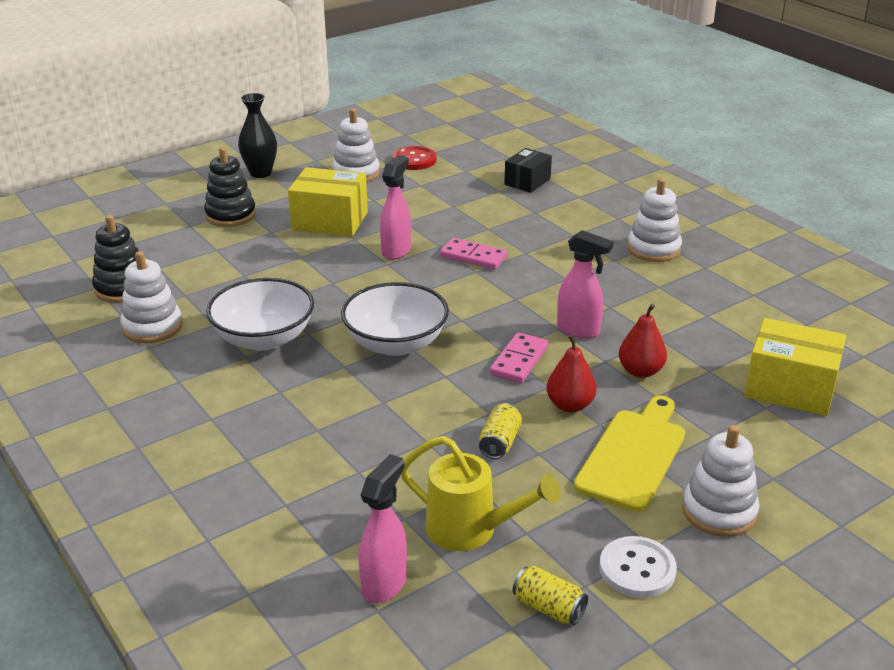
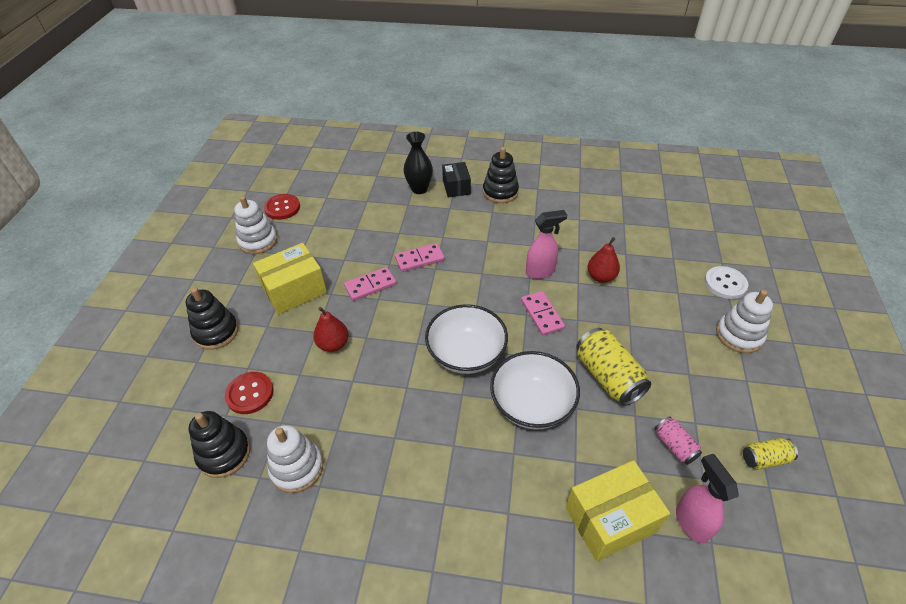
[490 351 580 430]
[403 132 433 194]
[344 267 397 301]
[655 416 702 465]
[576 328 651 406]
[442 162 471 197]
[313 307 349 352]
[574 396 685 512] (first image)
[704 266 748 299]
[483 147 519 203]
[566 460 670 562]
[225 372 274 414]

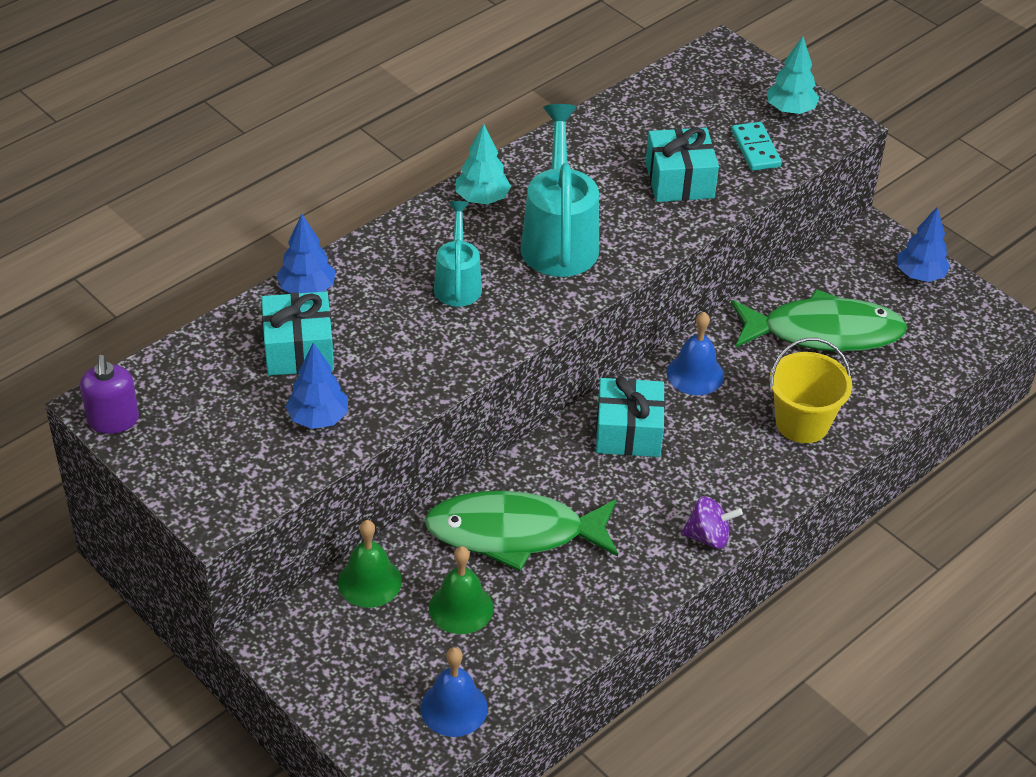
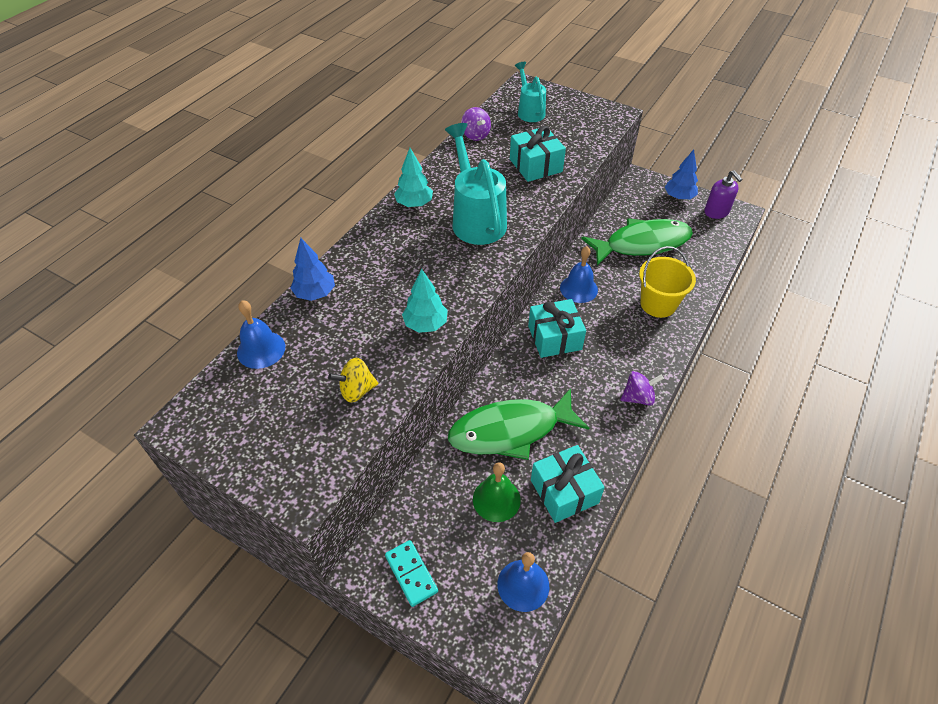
[704 170 743 219]
[531 445 605 523]
[328 358 378 402]
[338 520 402 608] (first image)
[515 62 546 122]
[385 540 438 607]
[402 269 448 333]
[237 300 285 369]
[461 107 491 141]

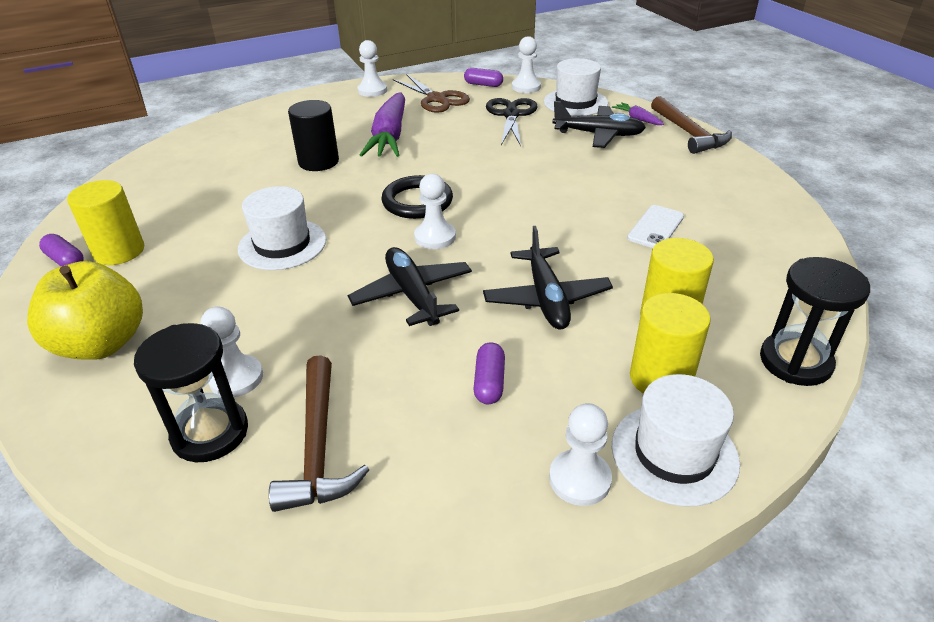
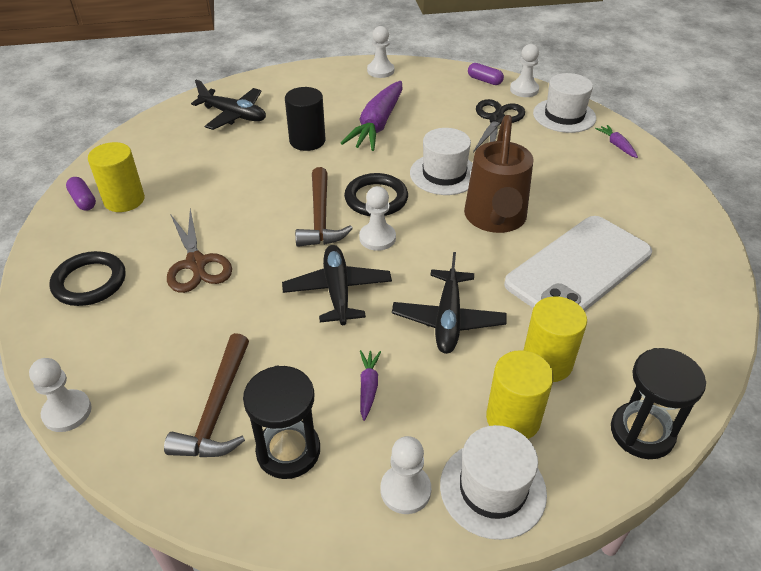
[50 251 126 306]
[243 366 320 479]
[29 358 92 432]
[410 128 473 195]
[167 209 232 293]
[360 350 381 421]
[191 80 266 130]
[504 216 652 311]
[295 167 353 247]
[464 115 534 233]

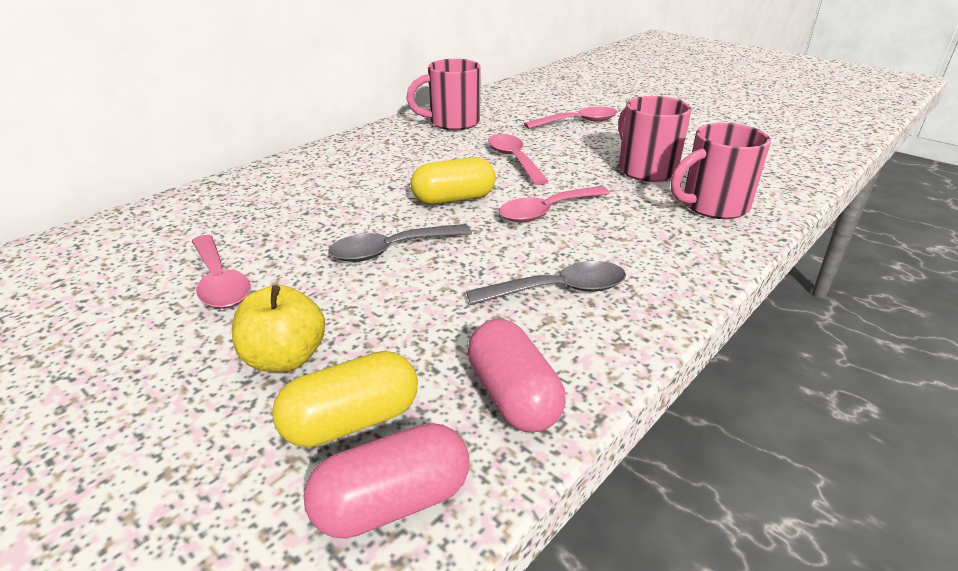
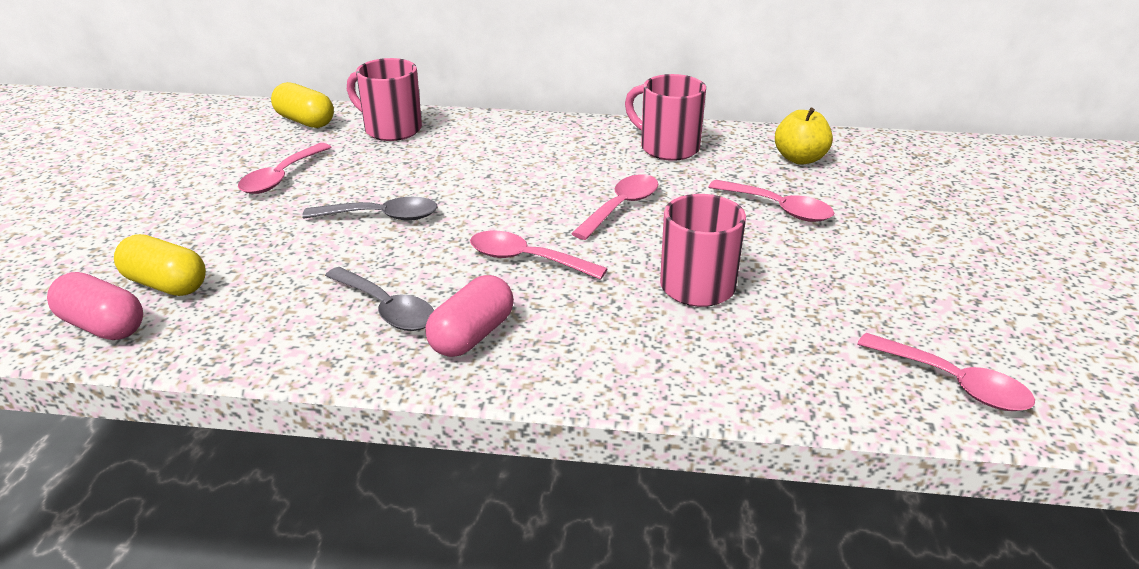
[775 108 833 165]
[302 197 438 221]
[271 82 334 128]
[425 275 514 357]
[347 58 422 141]
[857 333 1035 411]

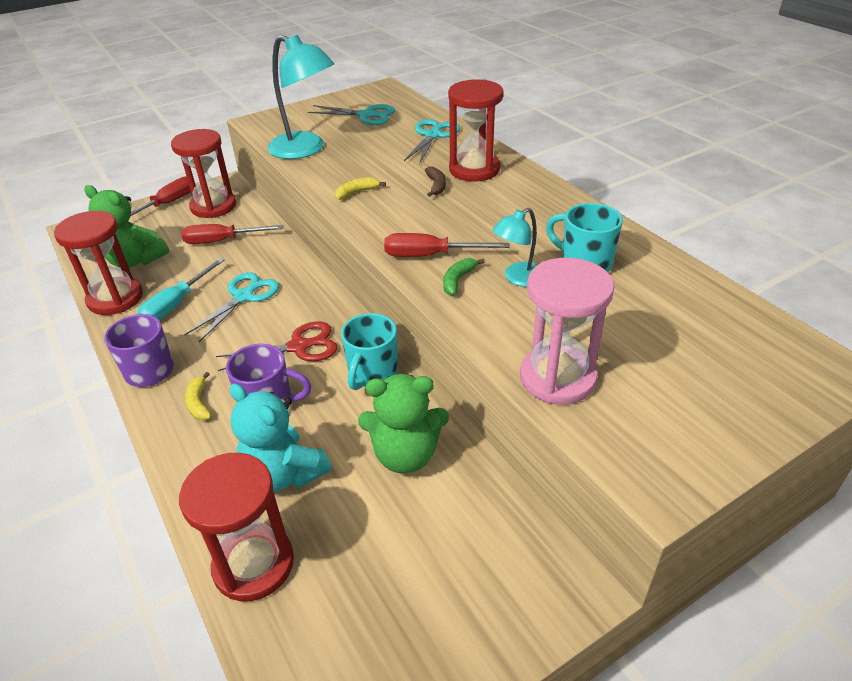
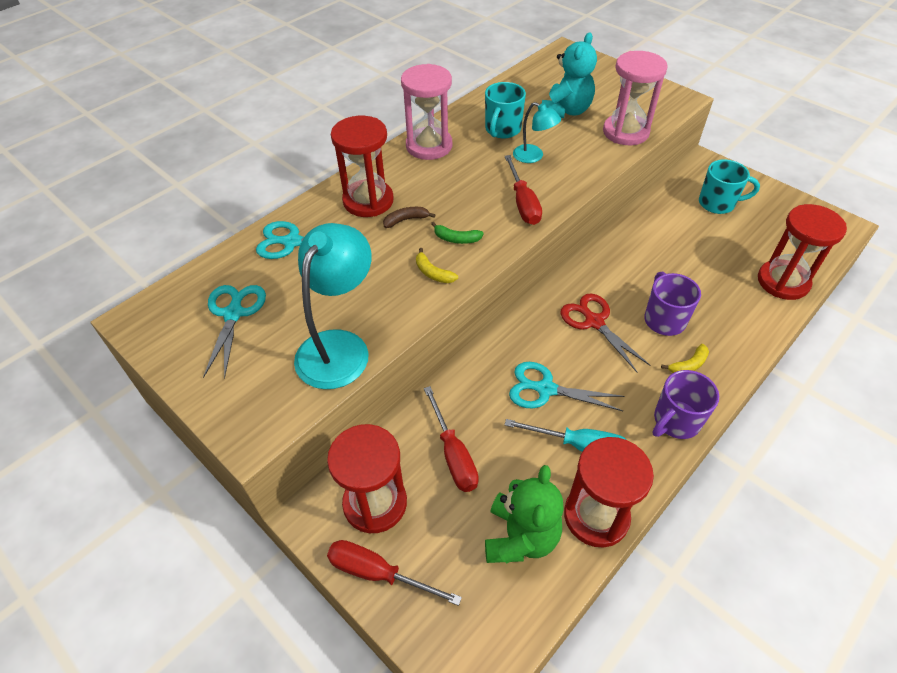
[542 32 597 118]
[699 159 760 214]
[358 374 449 473] (first image)
[431 222 484 244]
[401 64 452 160]

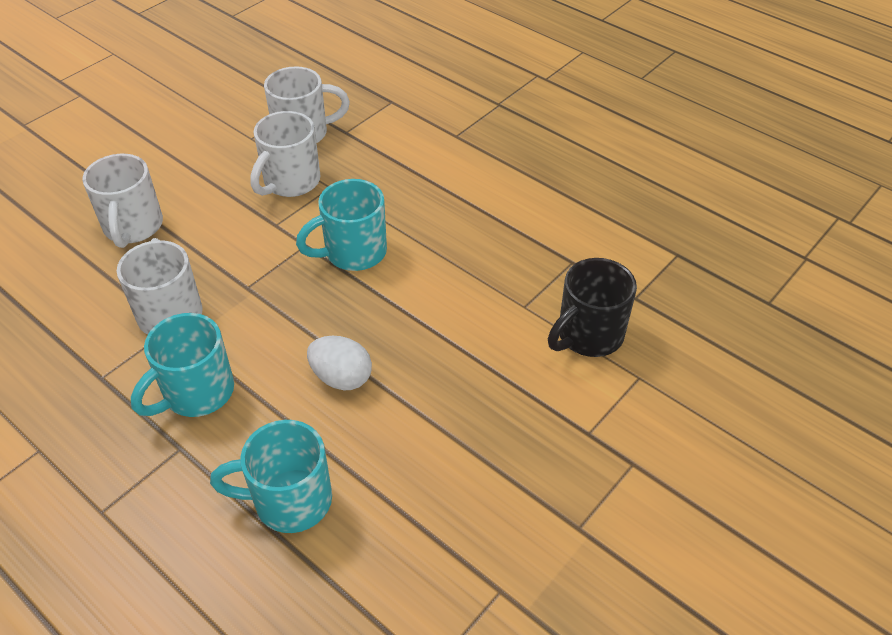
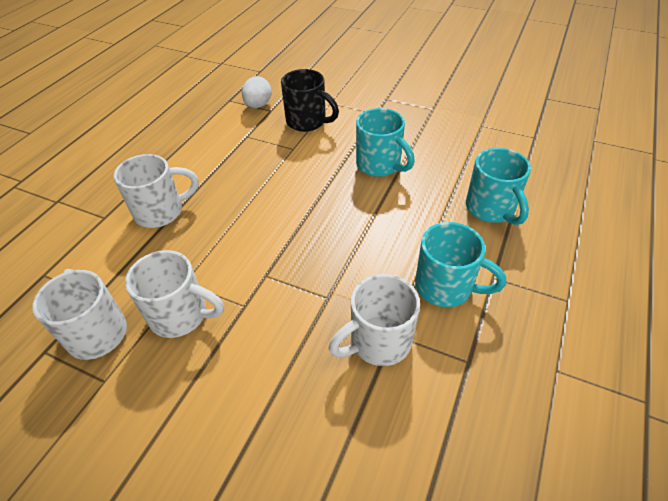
[114 154 199 228]
[356 108 415 177]
[242 76 272 108]

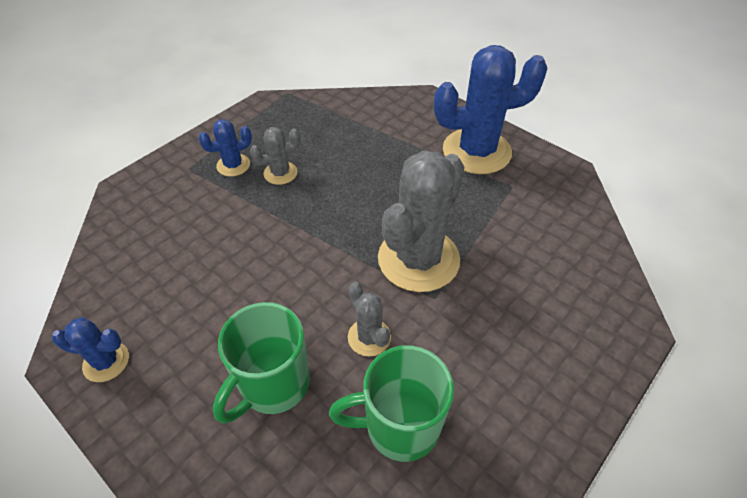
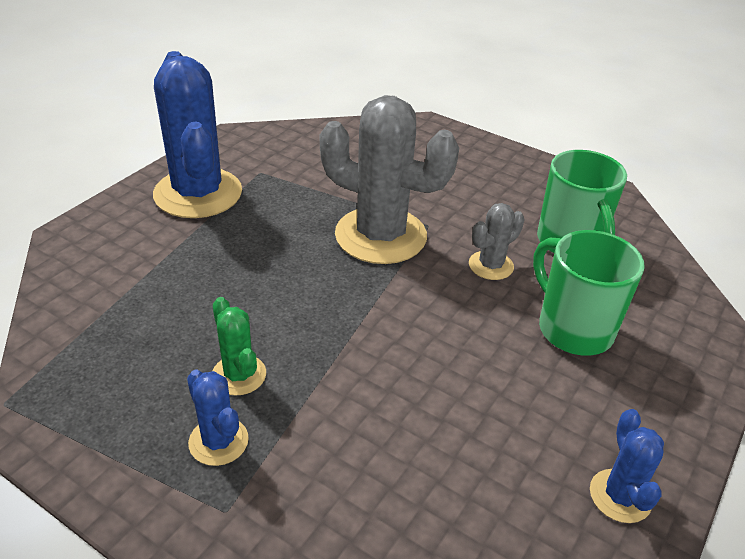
[533 230 645 356]
[213 297 266 396]

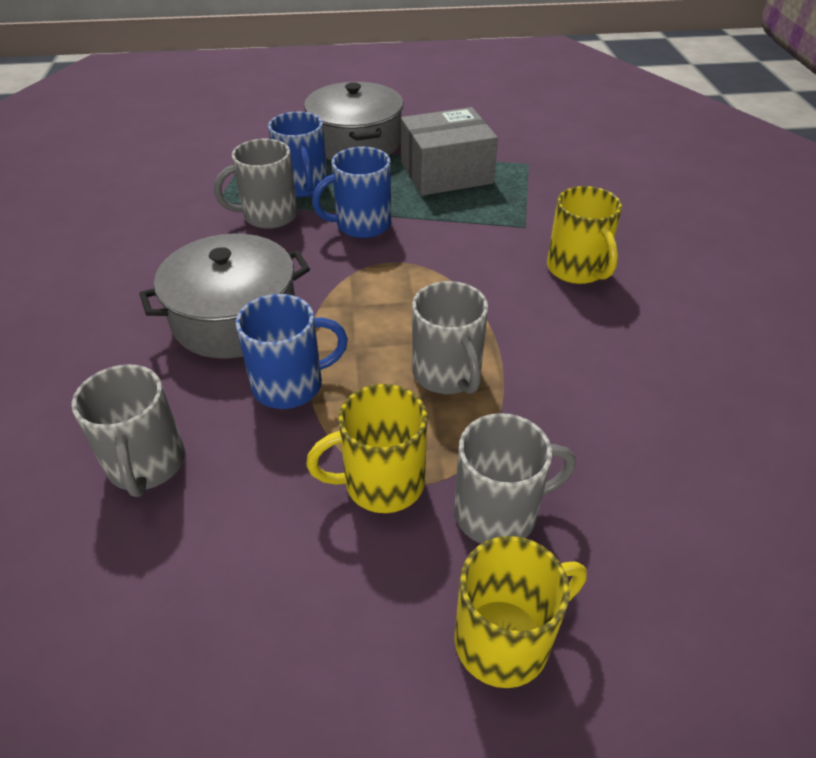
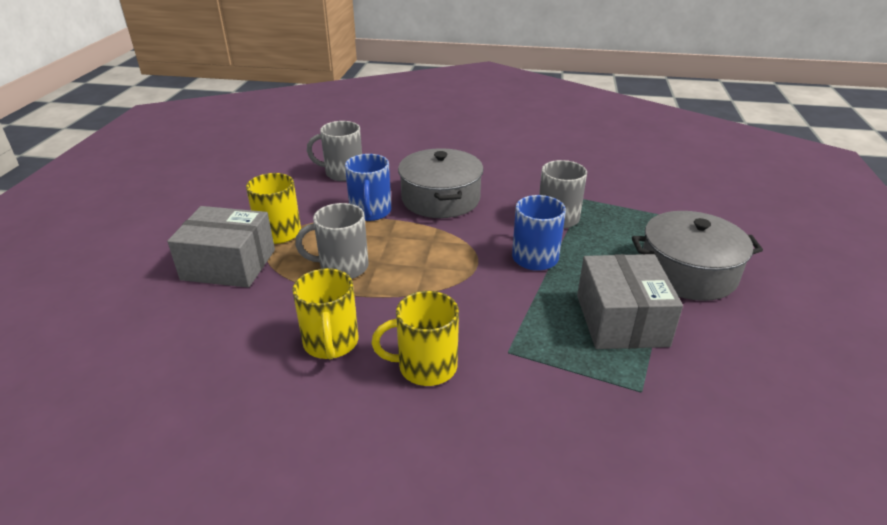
[268 111 327 197] (first image)
[167 206 275 288]
[292 268 359 360]

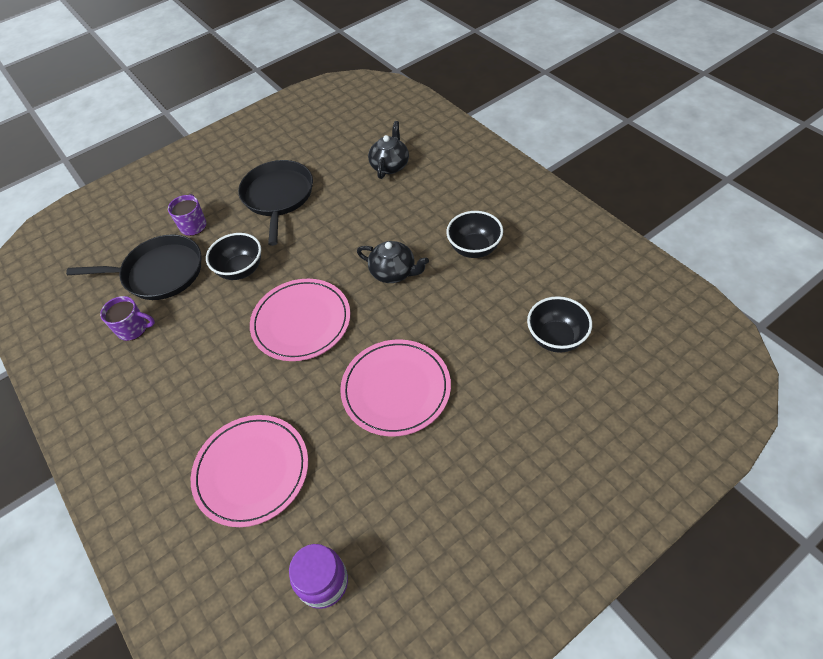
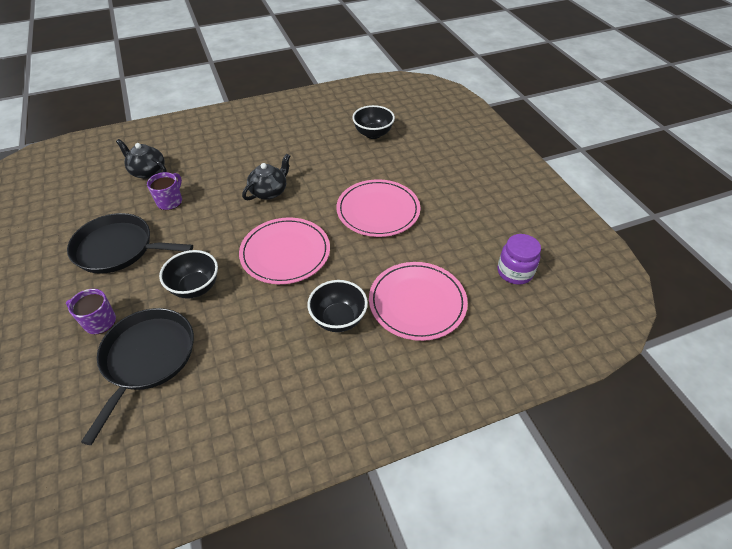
[147 172 182 210]
[307 280 368 332]

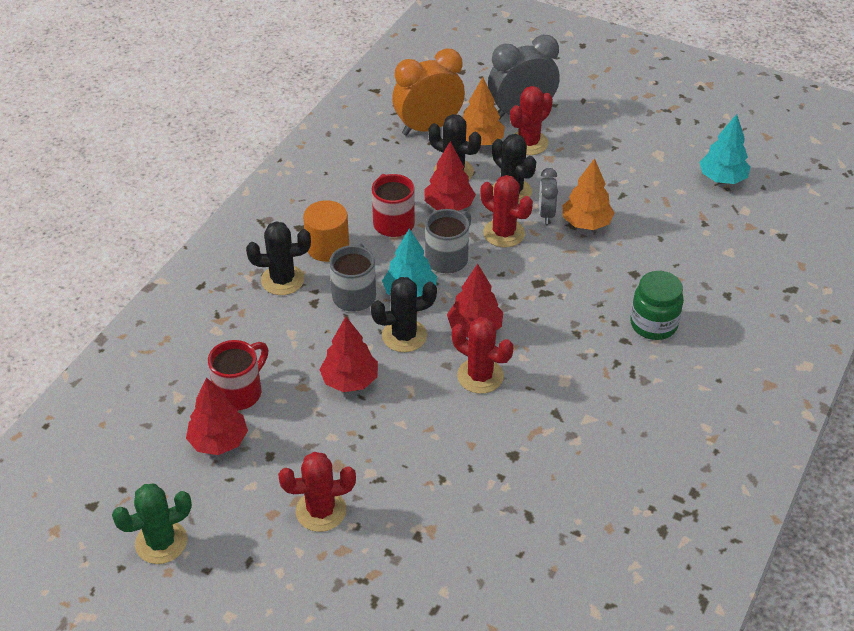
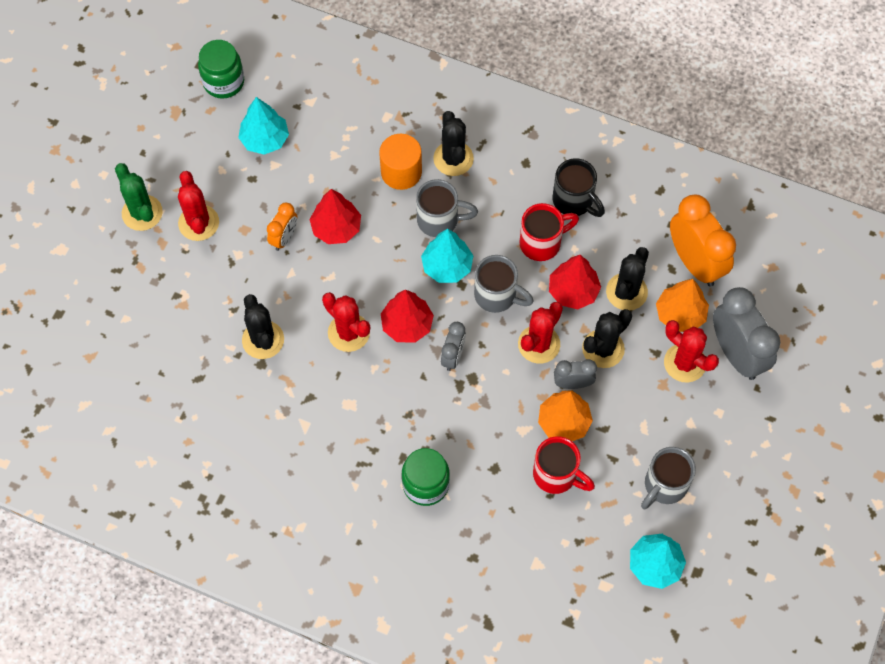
[115 163 163 231]
[238 97 289 155]
[533 436 595 494]
[379 134 422 190]
[242 294 284 359]
[322 292 370 352]
[198 40 244 99]
[267 202 297 251]
[441 322 466 371]
[553 158 605 217]
[641 447 696 509]

